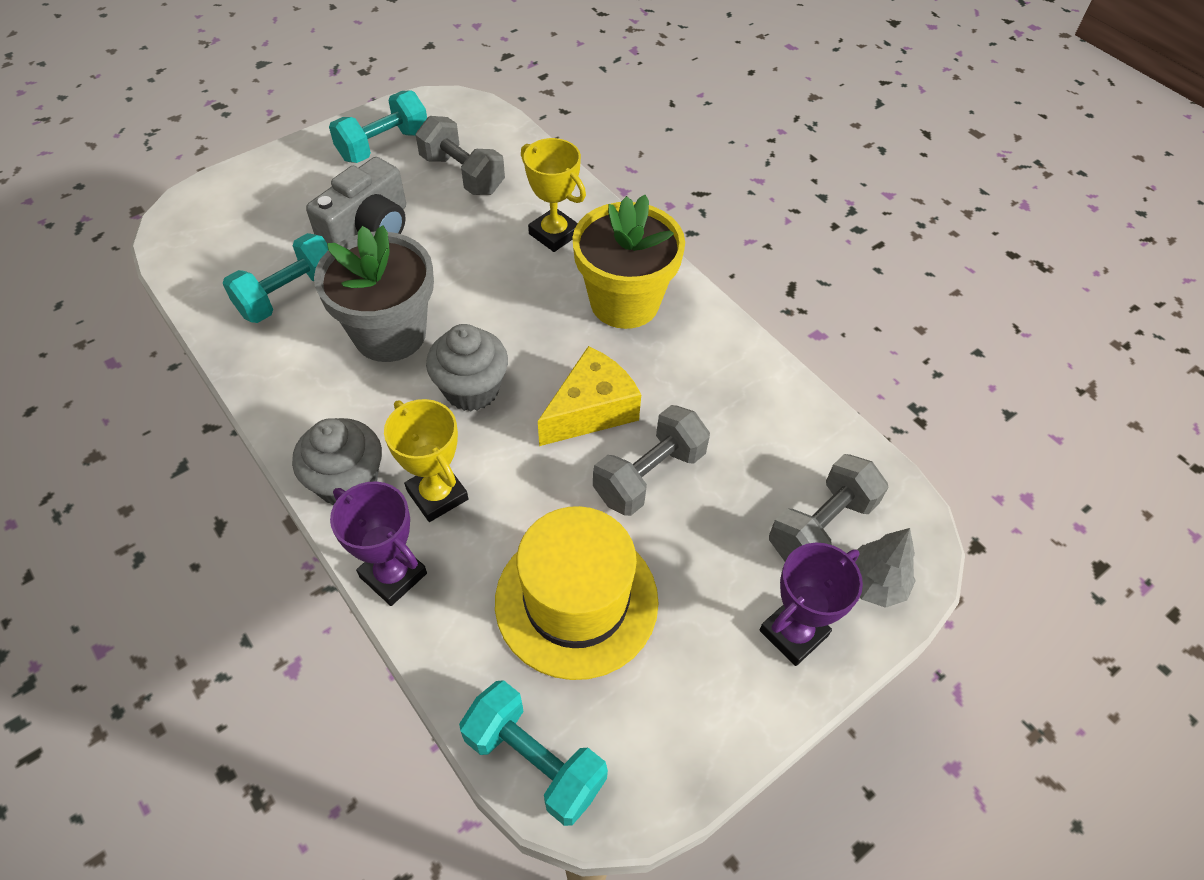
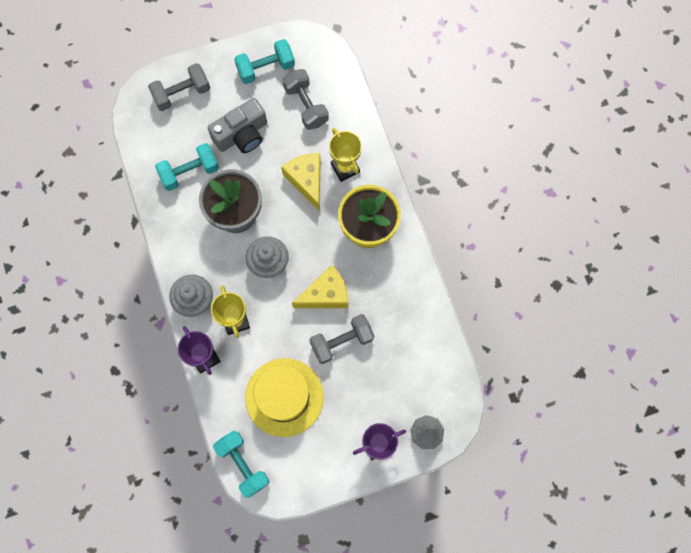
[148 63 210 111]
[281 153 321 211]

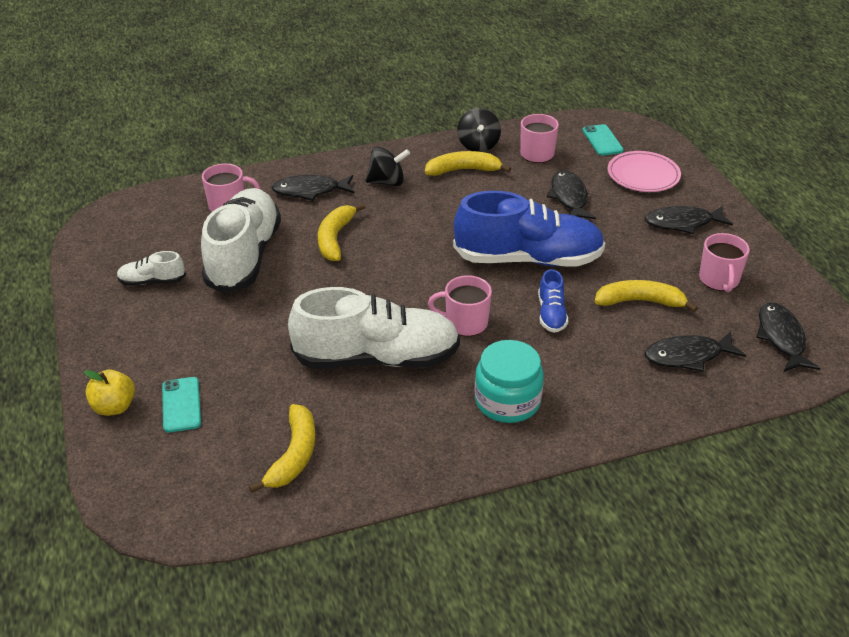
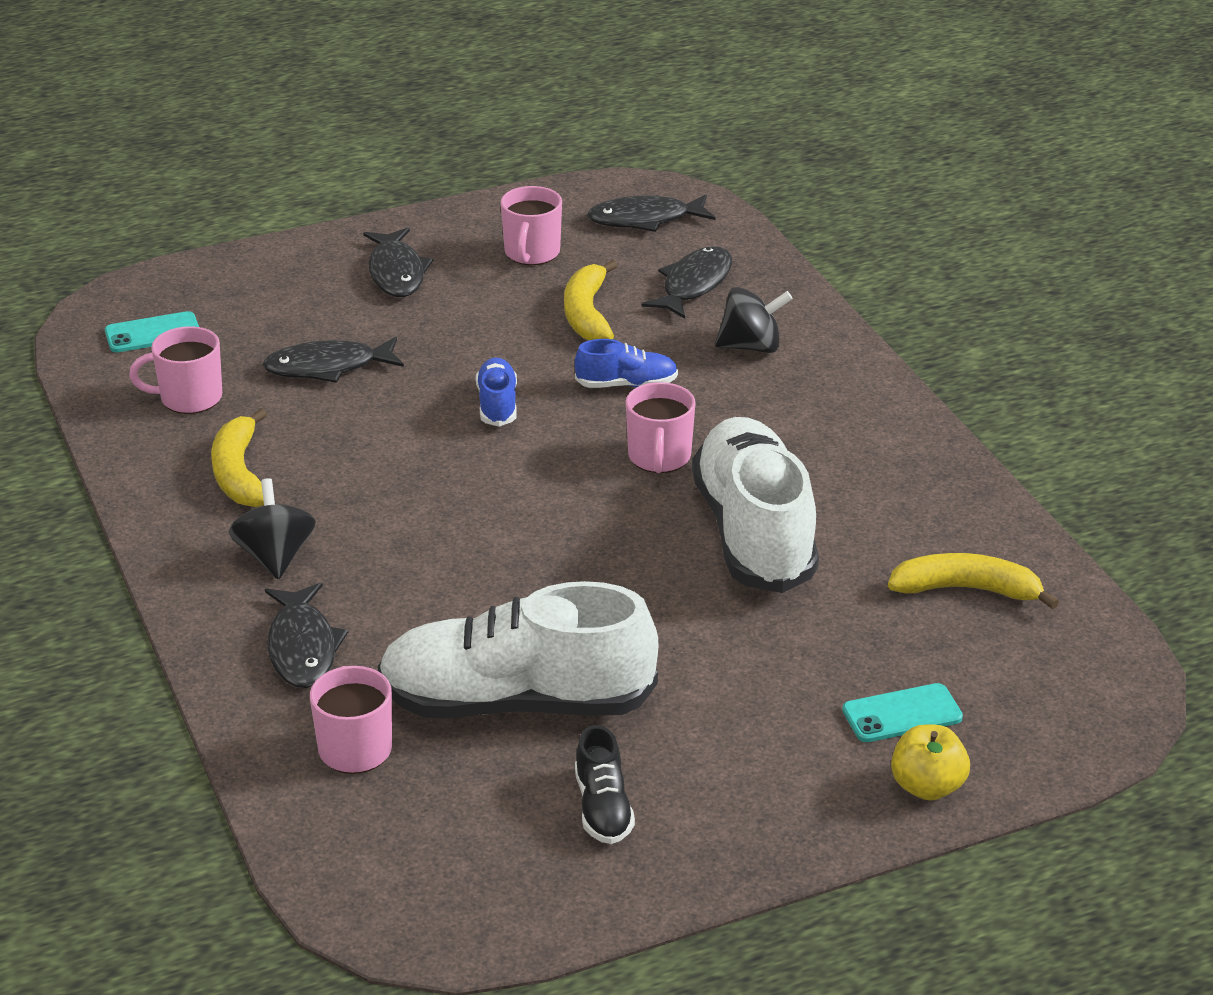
[575 725 635 844]
[318 203 365 261] (first image)
[476 358 517 427]
[715 287 793 353]
[474 340 544 423] (first image)
[608 151 681 192] (first image)
[642 246 732 319]
[501 186 562 265]

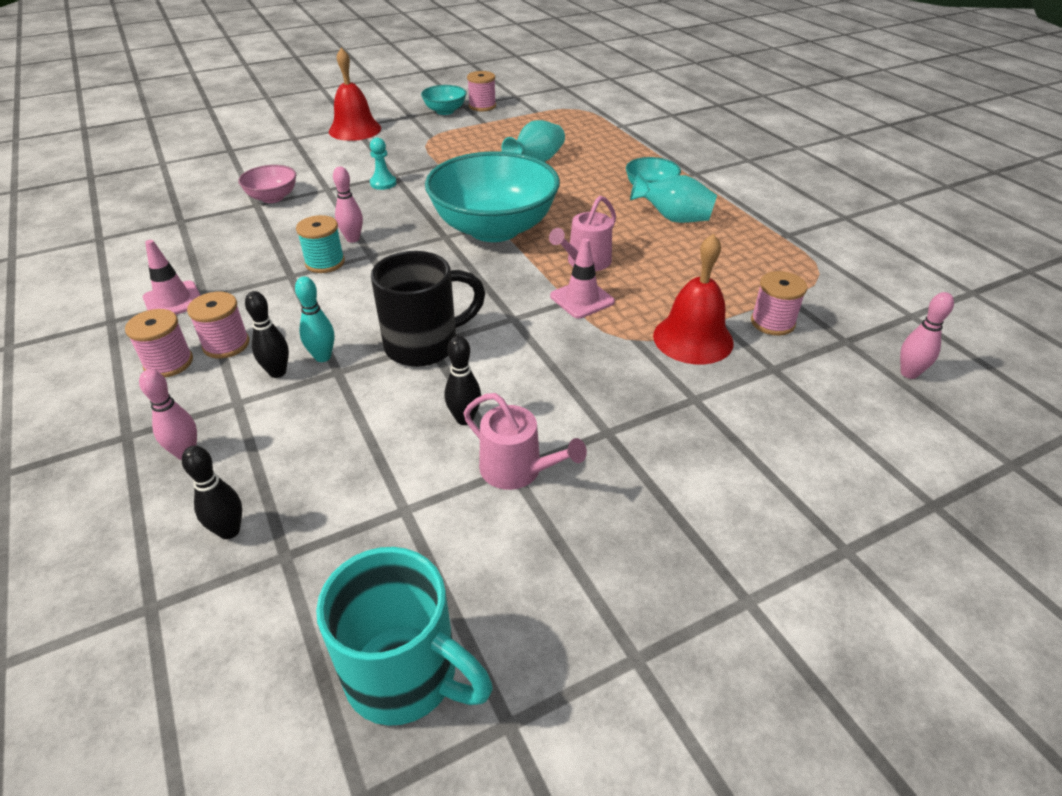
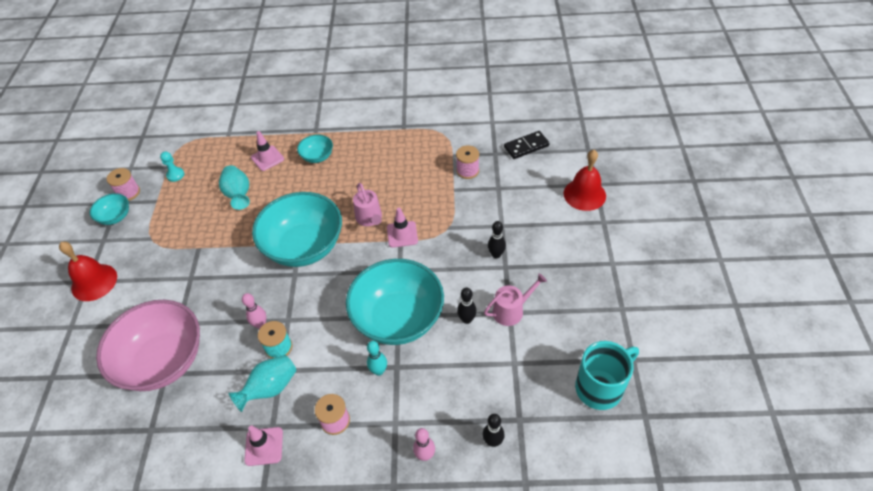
[125 309 193 377] (first image)
[96 300 200 391]
[488 221 506 258]
[160 151 184 182]
[346 259 444 345]
[228 355 296 412]
[564 150 606 211]
[504 131 550 159]
[251 131 284 171]

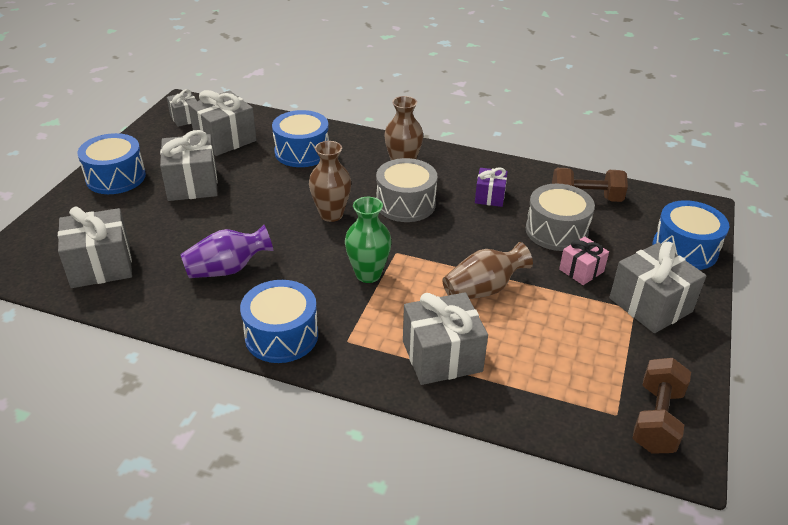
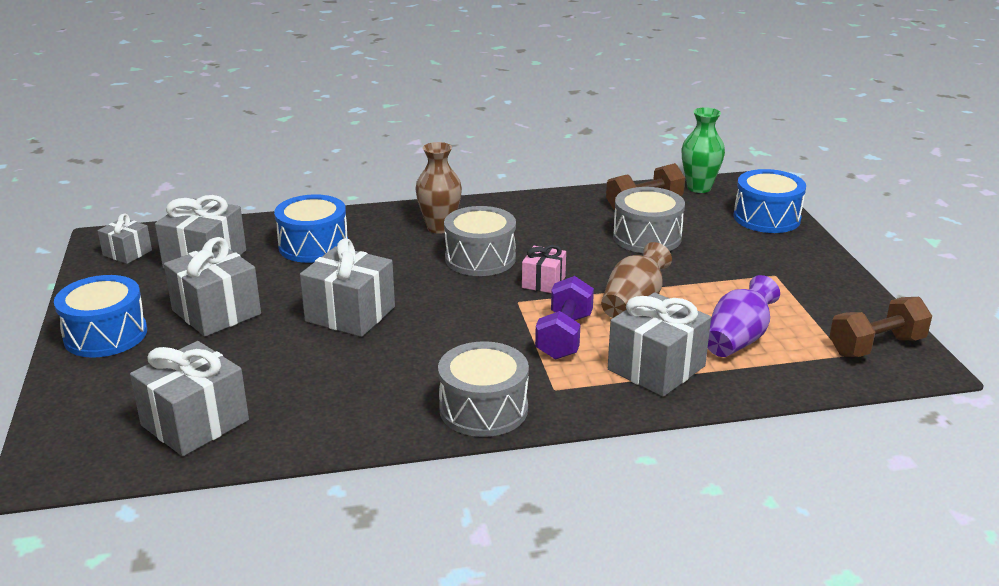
[708 275 780 357]
[438 341 529 437]
[309 141 351 222] (first image)
[681 107 725 193]
[475 167 508 207] (first image)
[522 245 566 293]
[300 238 395 337]
[830 297 932 357]
[535 276 594 360]

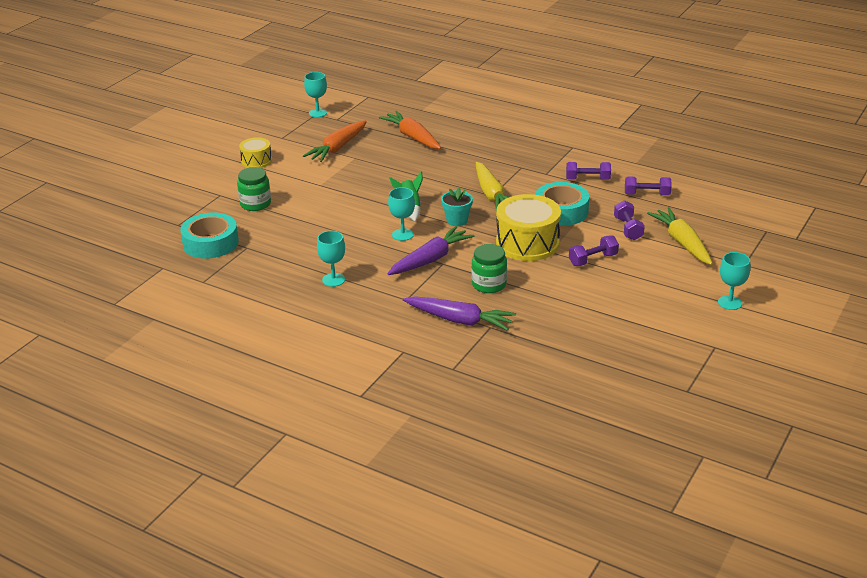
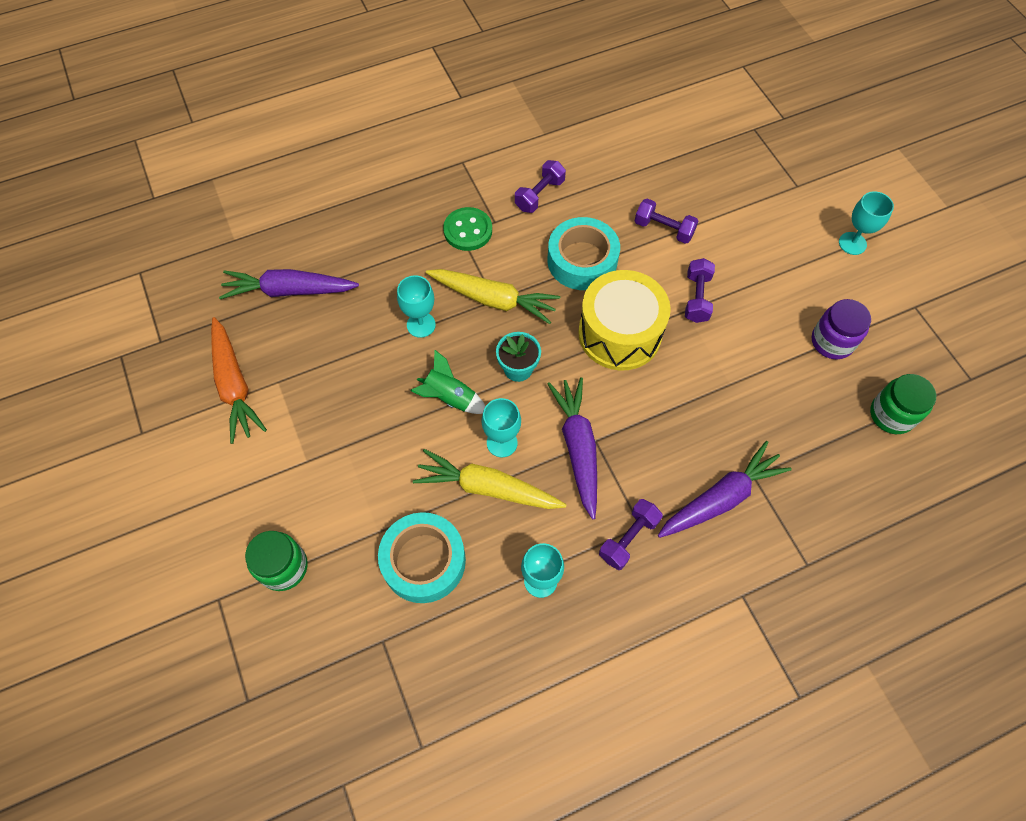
[378 512 466 603]
[239 137 272 168] (first image)
[397 275 436 338]
[219 269 359 299]
[870 374 936 434]
[599 499 663 570]
[413 449 567 509]
[443 207 492 251]
[812 299 871 359]

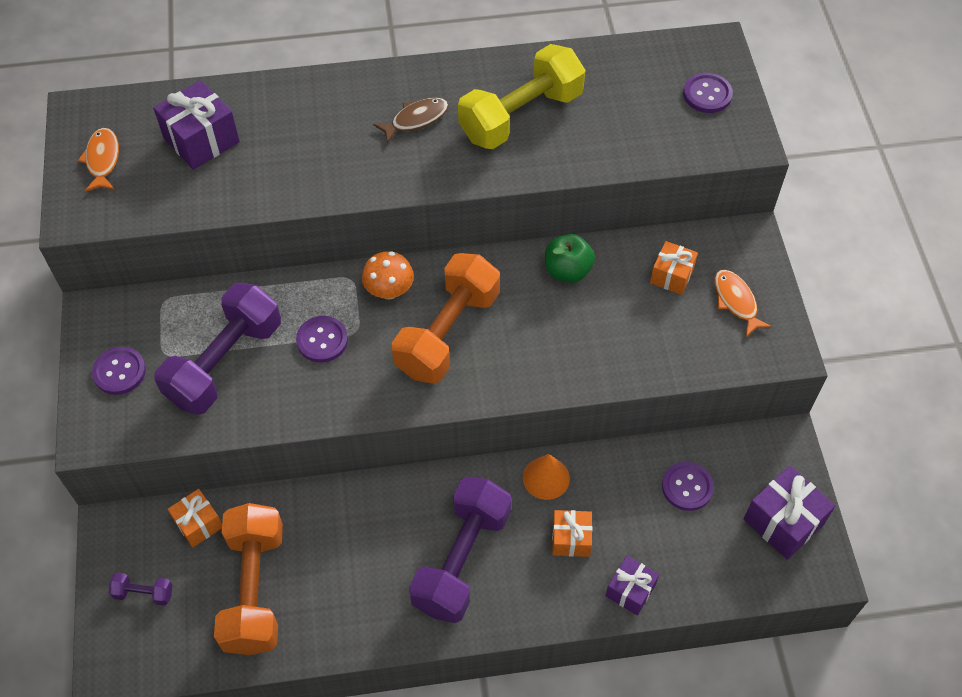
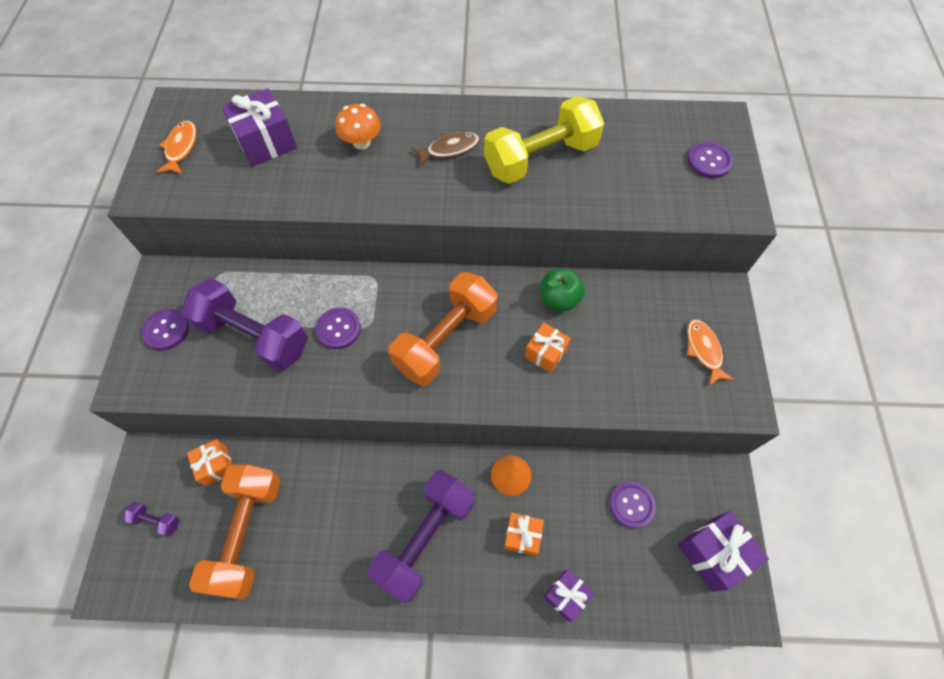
[181 278 308 372]
[336 104 381 150]
[525 323 571 373]

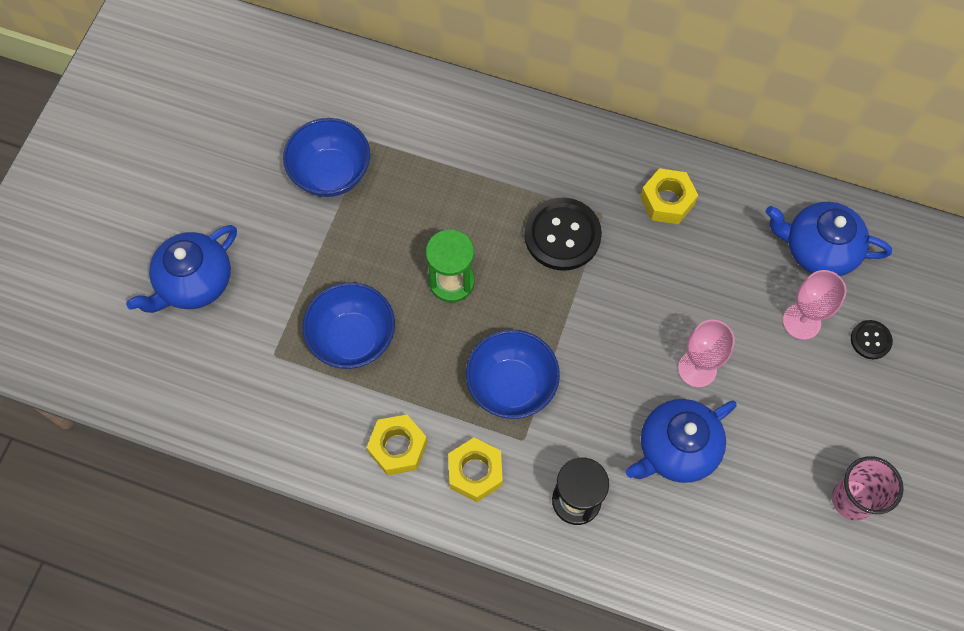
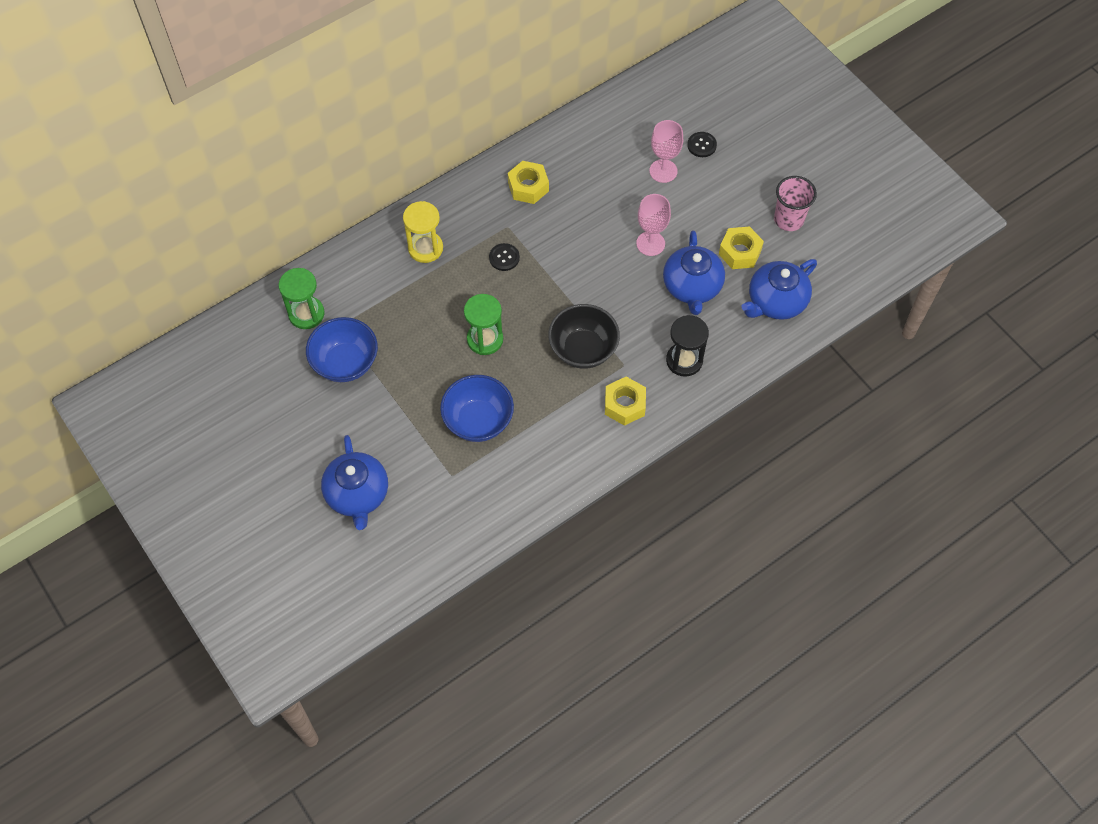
[719 226 764 269]
[548 304 620 369]
[489 243 520 271]
[741 259 817 320]
[279 268 325 329]
[403 201 443 263]

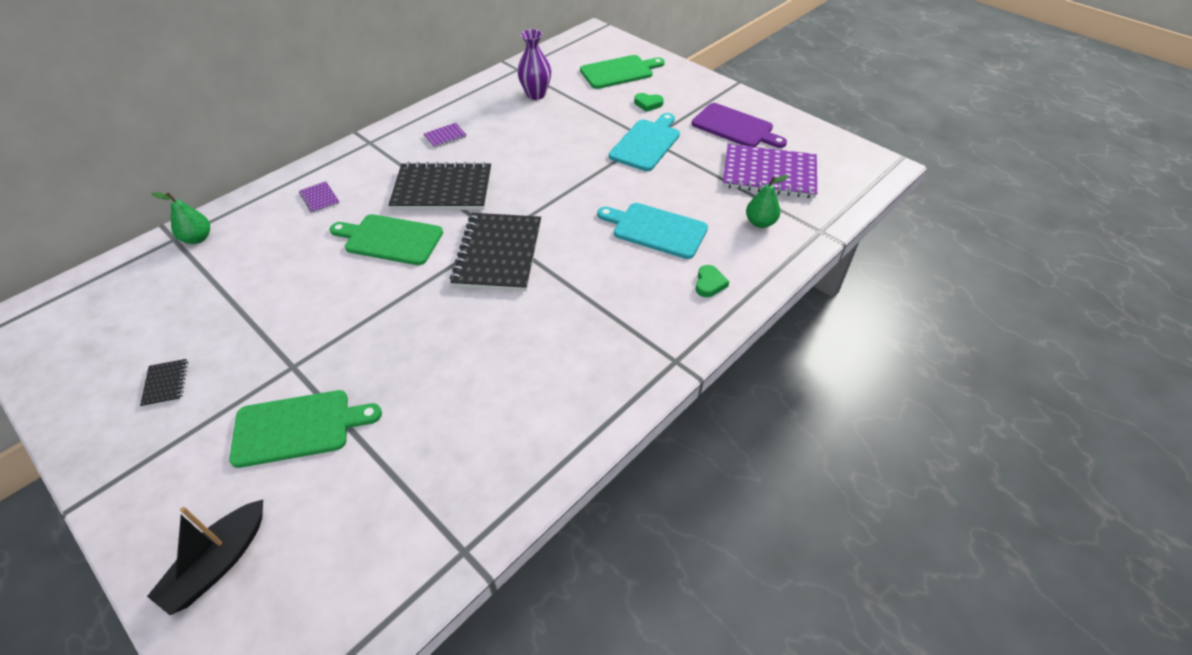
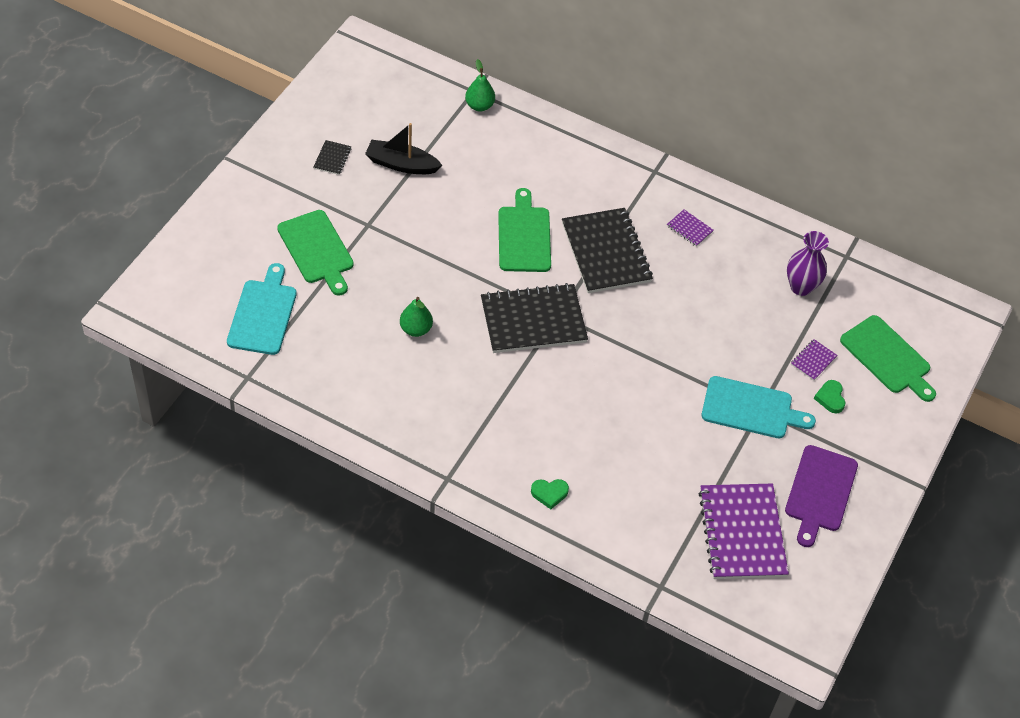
[313 140 351 175]
[365 123 443 174]
[791 339 838 381]
[227 263 297 355]
[400 297 433 337]

